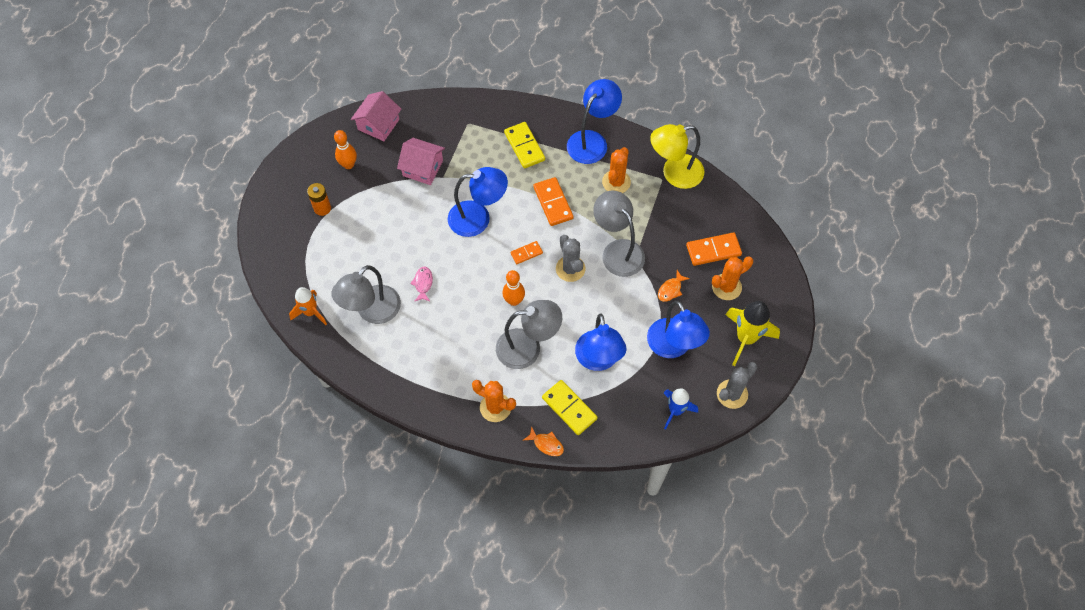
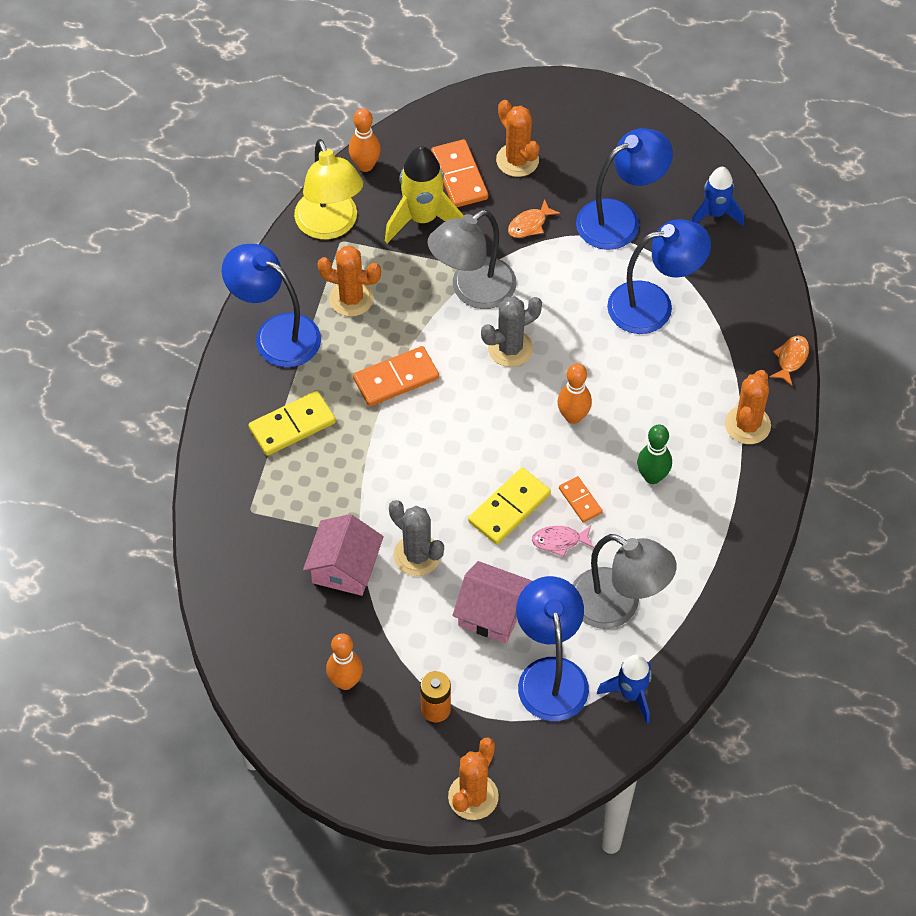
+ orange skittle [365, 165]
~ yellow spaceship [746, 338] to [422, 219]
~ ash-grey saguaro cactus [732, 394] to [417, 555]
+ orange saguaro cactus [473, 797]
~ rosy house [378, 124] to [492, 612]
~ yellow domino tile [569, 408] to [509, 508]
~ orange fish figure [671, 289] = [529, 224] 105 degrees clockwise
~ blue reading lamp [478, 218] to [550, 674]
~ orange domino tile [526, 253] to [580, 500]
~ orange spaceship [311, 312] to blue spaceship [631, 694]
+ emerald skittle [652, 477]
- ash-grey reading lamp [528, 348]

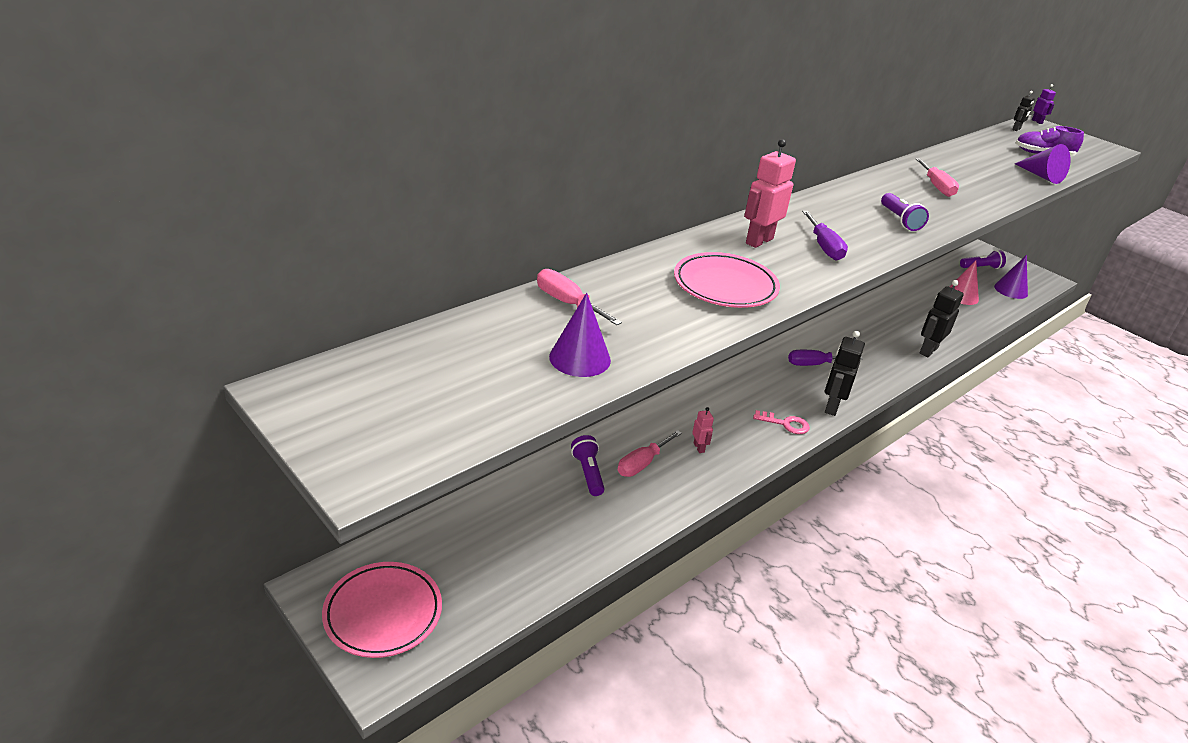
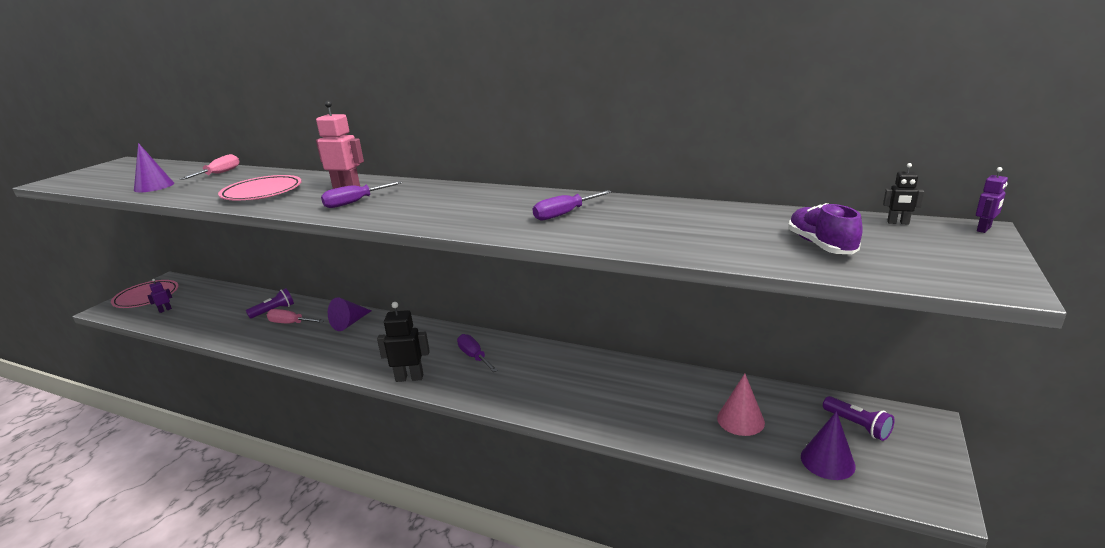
+ purple robot [165, 310]
~ purple cone [1041, 176] to [349, 323]
~ rosy hand screwdriver [936, 187] to purple hand screwdriver [564, 214]
- rosy robot [699, 447]
- rosy latchkey [786, 424]
- purple pocket torch [900, 220]
- black robot [928, 350]

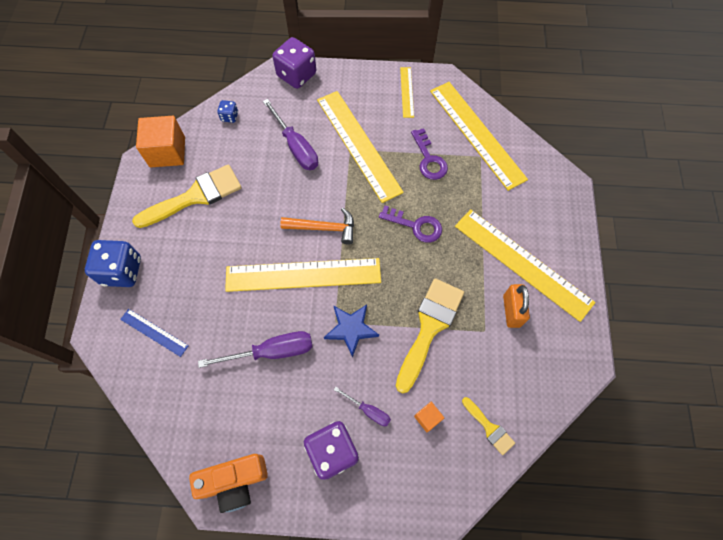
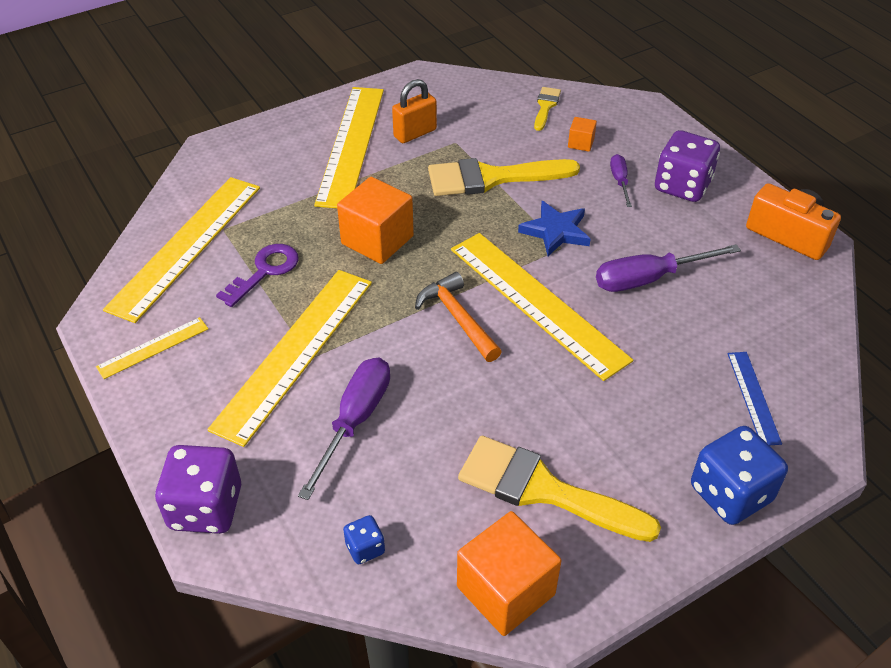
~ purple latchkey [416, 226] to orange block [377, 240]
~ purple hand screwdriver [271, 351] = [649, 279] 60 degrees counterclockwise

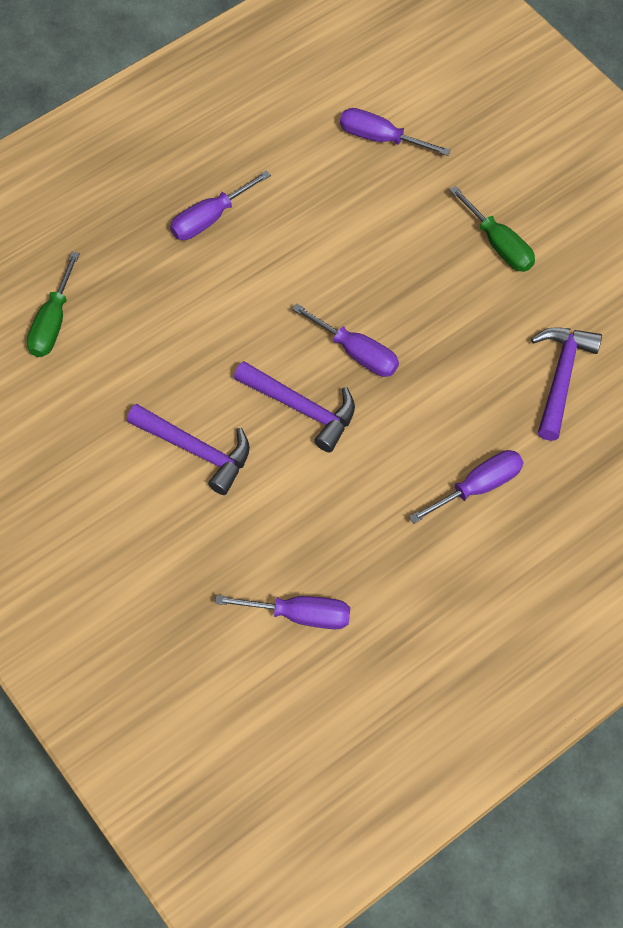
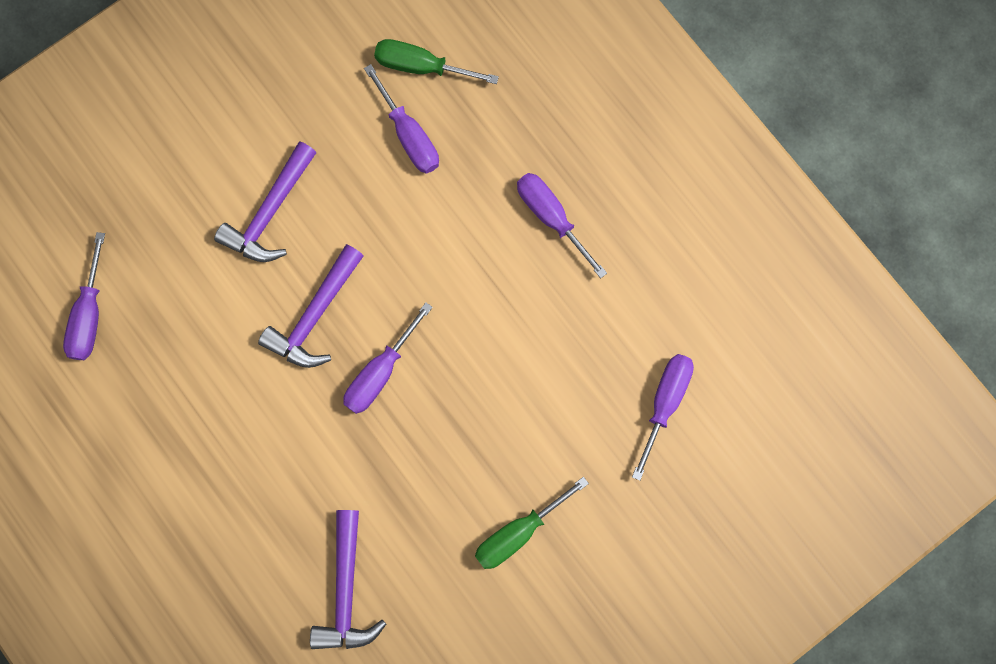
~ purple claw hammer [561, 377] = [346, 591] 75 degrees clockwise
~ purple hand screwdriver [478, 487] to [409, 135]

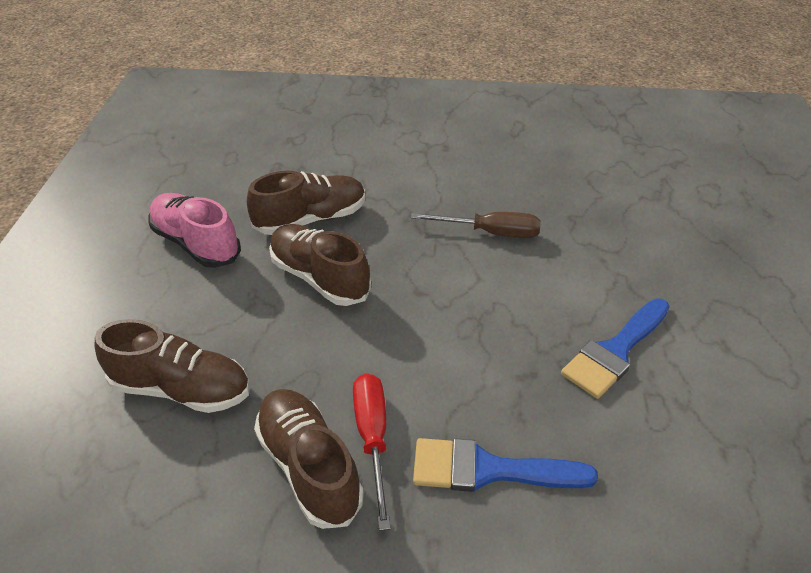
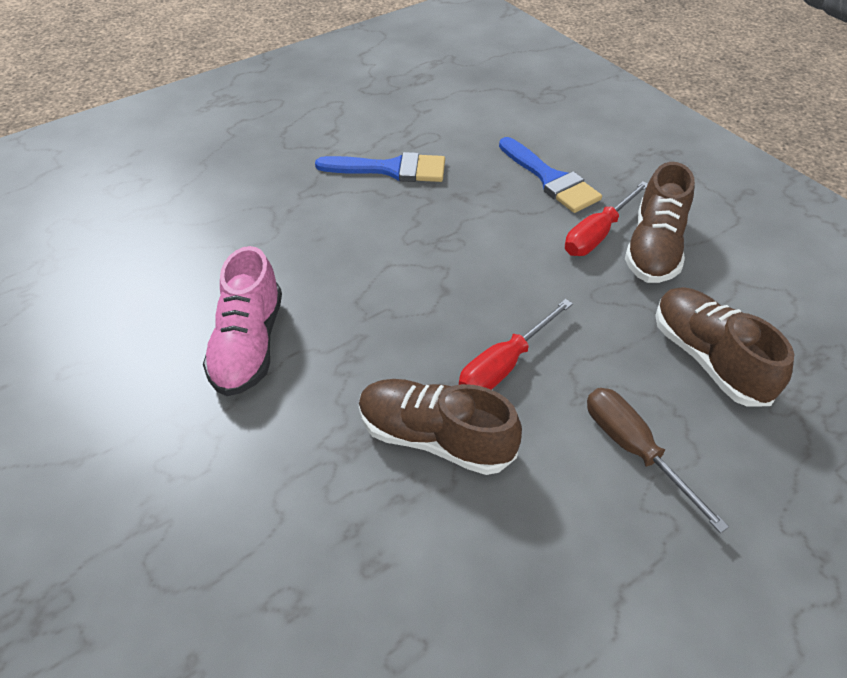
~ rosy shoe [196, 243] to [249, 345]
~ brown shoe [319, 278] to crimson hand screwdriver [504, 365]
~ brown hand screwdriver [490, 233] to [634, 449]

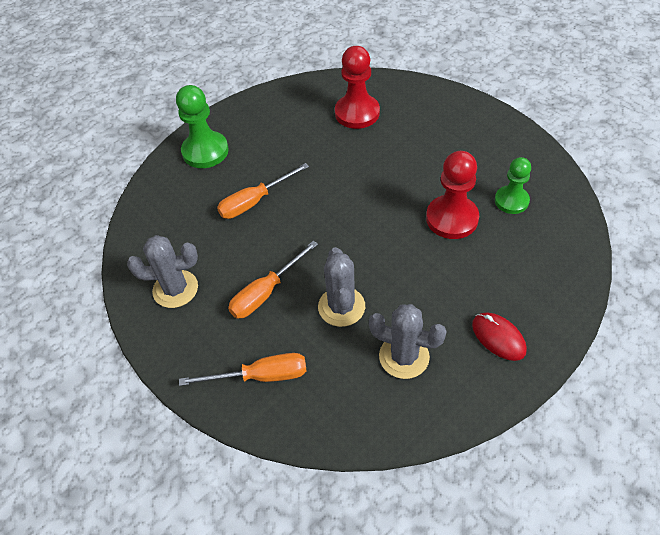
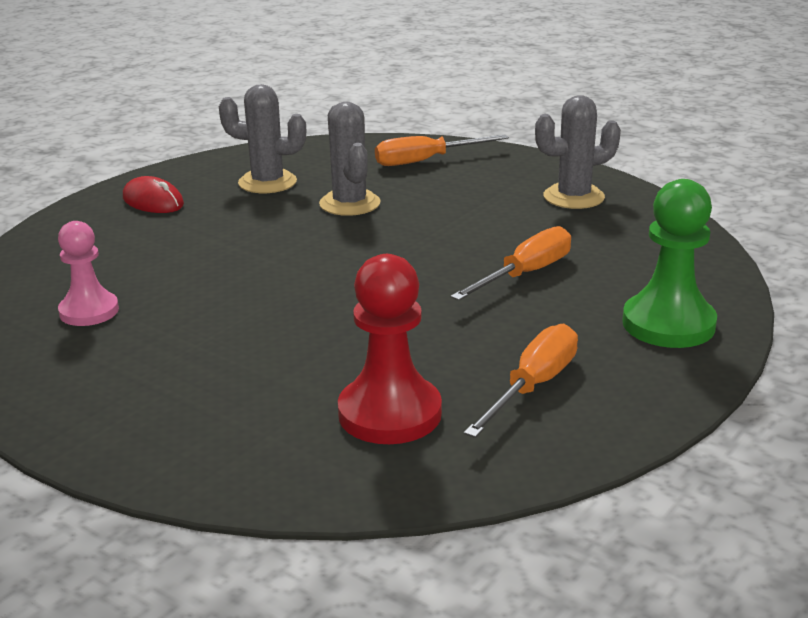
~ emerald pawn [511, 201] to rosy pawn [89, 311]
~ orange hand screwdriver [266, 292] to [533, 386]
- crimson pawn [452, 218]

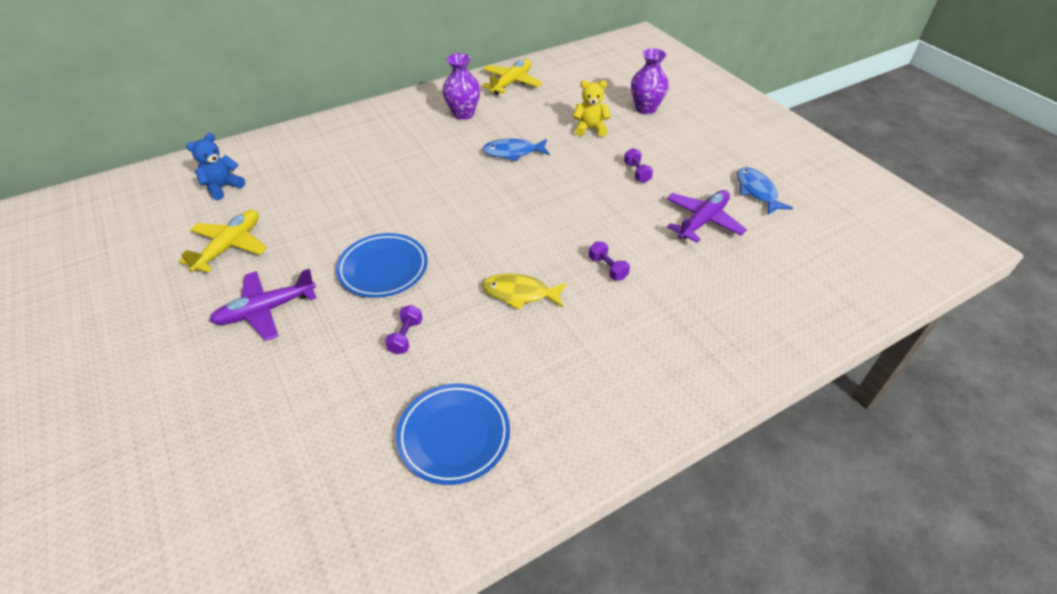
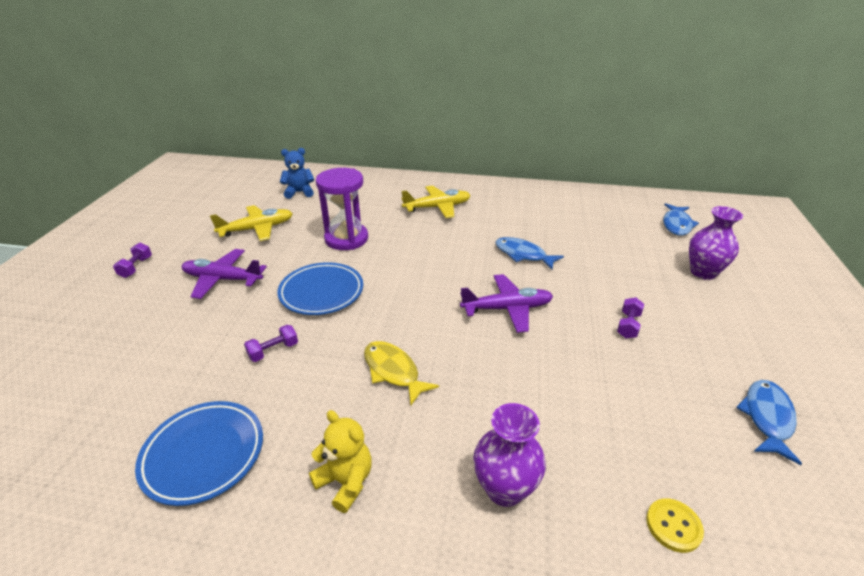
~ purple dumbbell [607, 268] to [136, 267]
~ yellow teddy bear [590, 129] to [345, 482]
+ purple sand timer [346, 239]
~ yellow plane [511, 83] to [438, 207]
~ purple plane [703, 221] to [507, 309]
~ purple vase [463, 114] to [504, 489]
+ yellow sewing button [673, 526]
+ blue fish figure [676, 224]

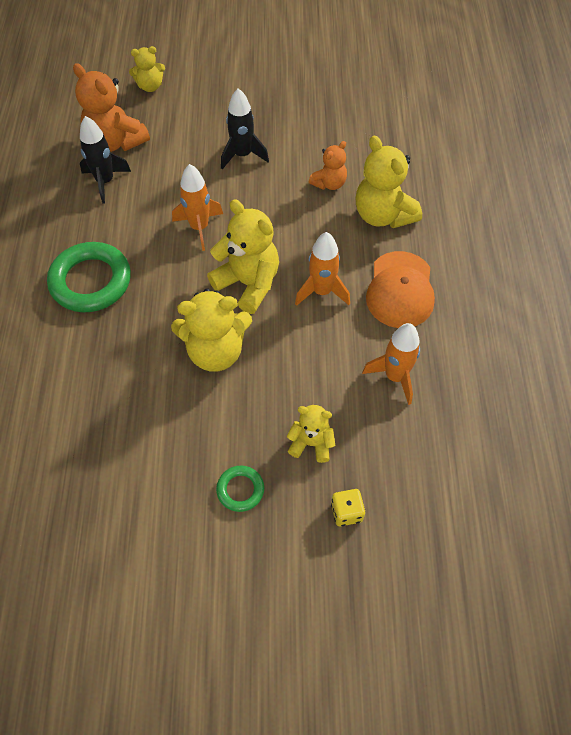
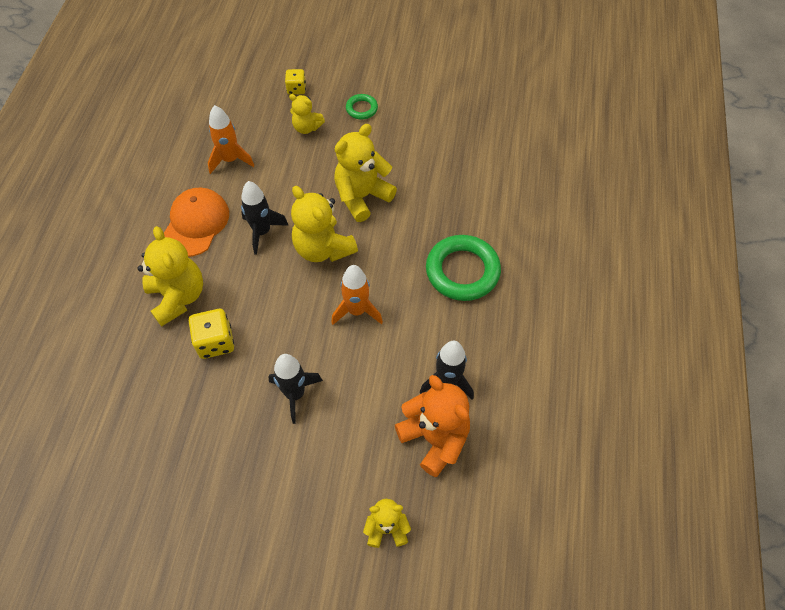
~ orange teddy bear [329, 183] to yellow die [215, 342]
~ orange spaceship [322, 291] to black spaceship [262, 232]
~ yellow teddy bear [215, 351] = [362, 197] 45 degrees counterclockwise

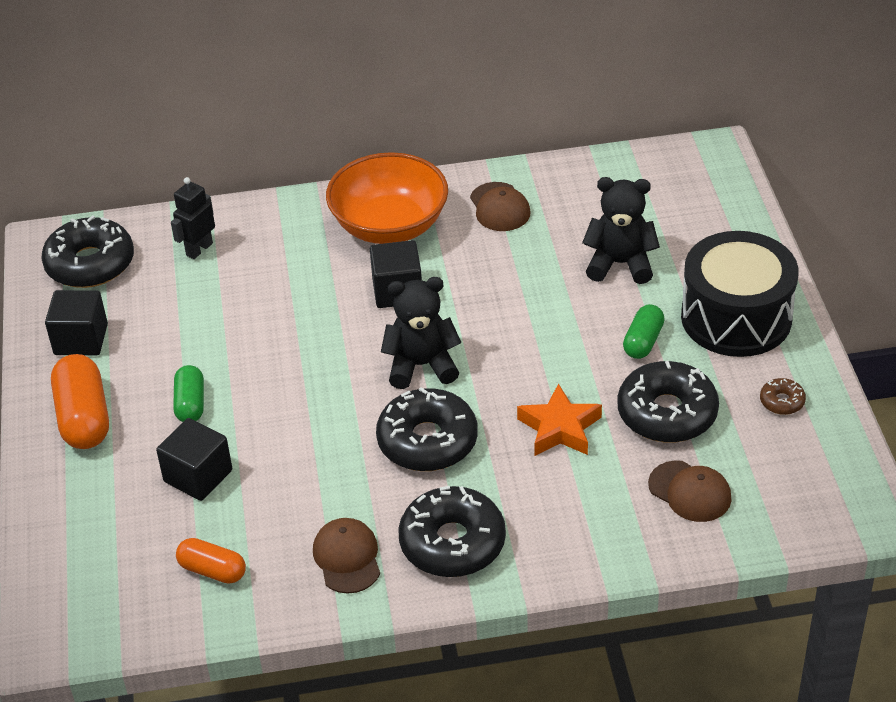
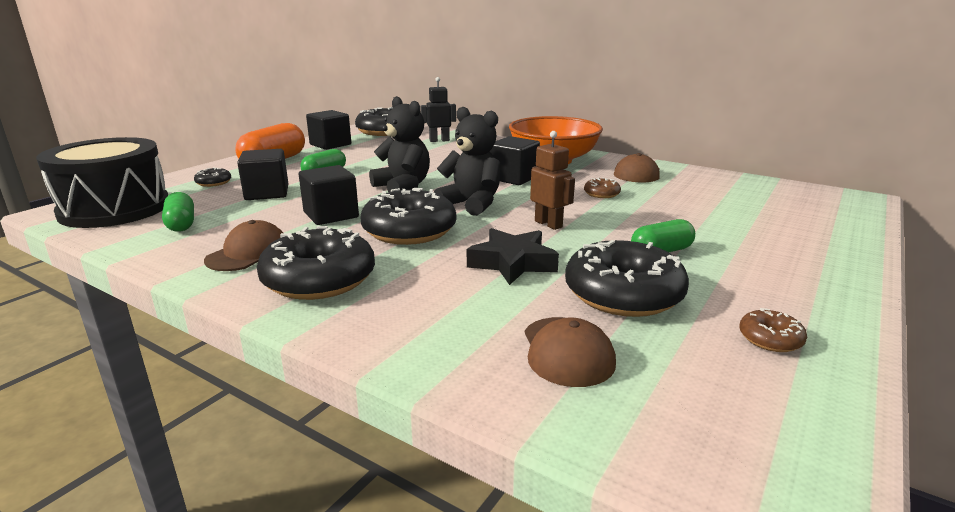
~ black snare drum [736, 317] to [115, 209]
~ orange pill [212, 570] to emerald pill [181, 224]
+ black glazed donut [213, 183]
+ black block [331, 215]
~ black teddy bear [620, 264] to [403, 187]
~ orange five-pointed star [559, 428] to black five-pointed star [512, 263]
+ brown robot [548, 224]
+ brown glazed donut [601, 194]

